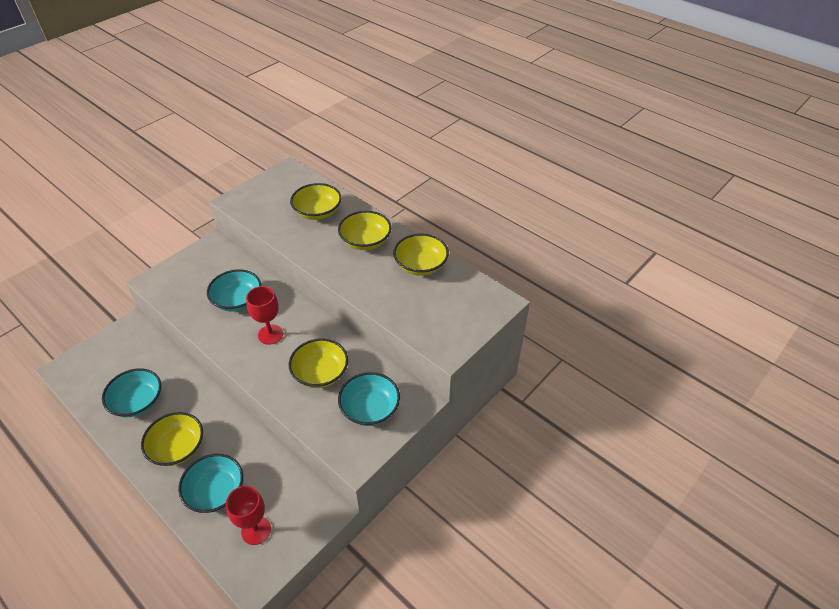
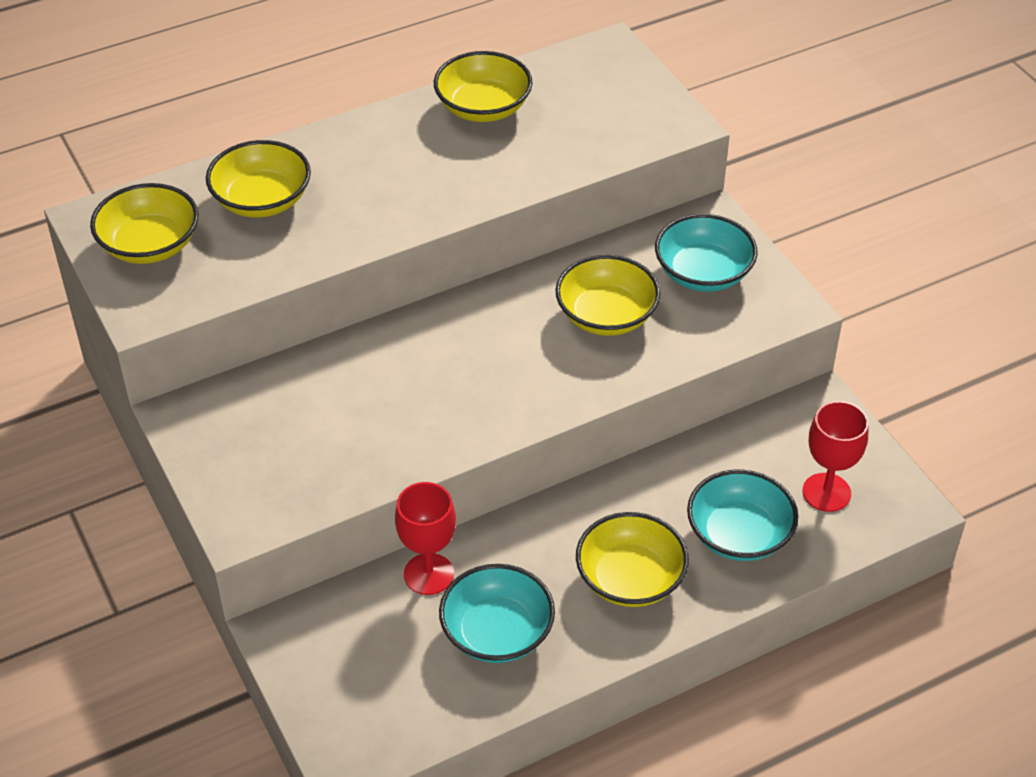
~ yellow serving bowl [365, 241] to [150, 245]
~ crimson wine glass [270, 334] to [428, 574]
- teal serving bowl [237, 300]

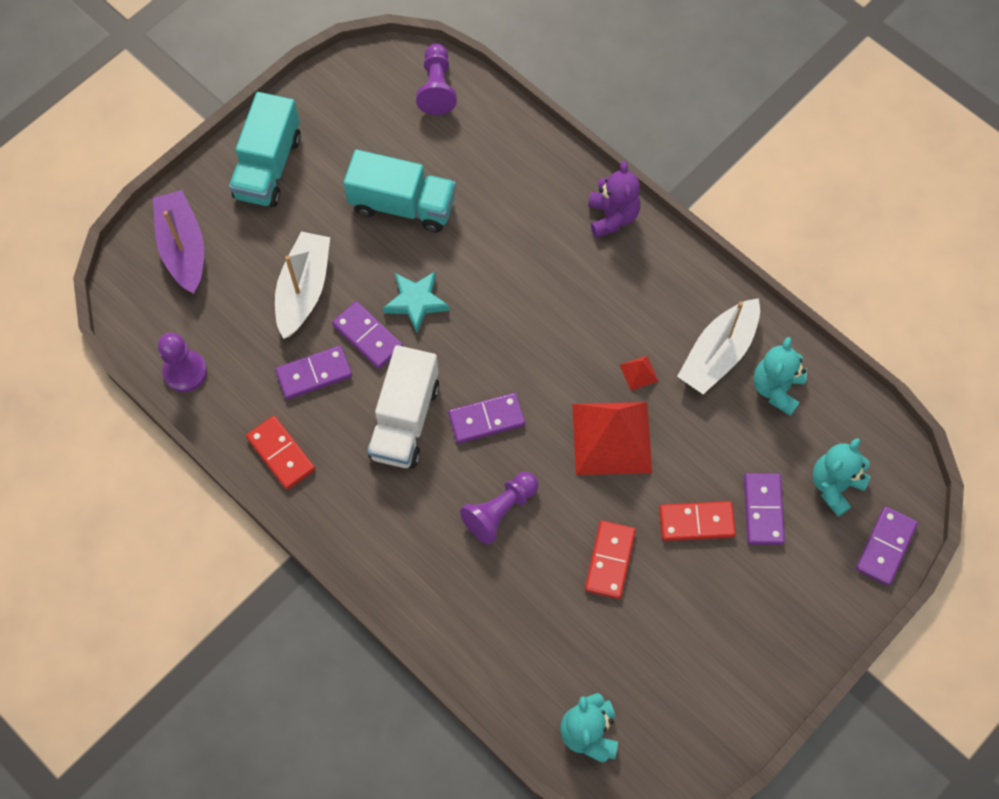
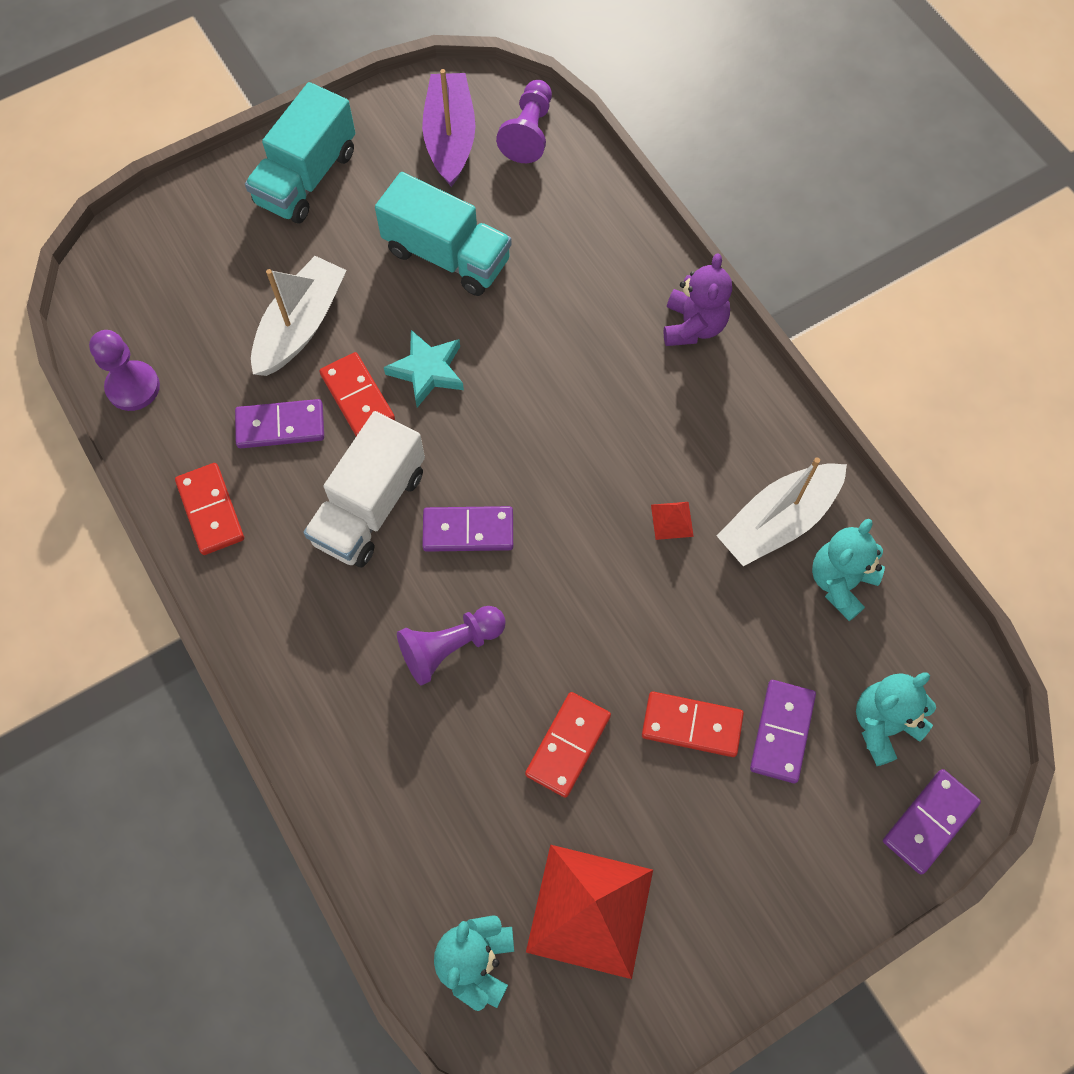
~ purple domino tile [367, 336] to crimson domino tile [357, 397]
~ purple boat [183, 248] to [450, 138]
~ crimson solid pyramid [611, 438] to [590, 910]

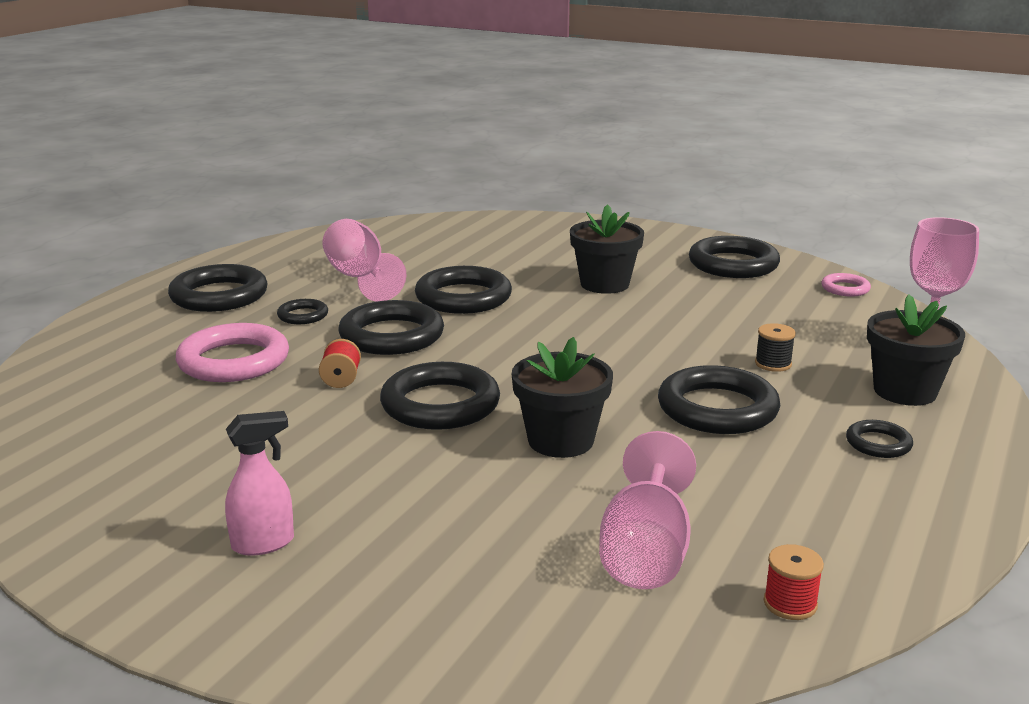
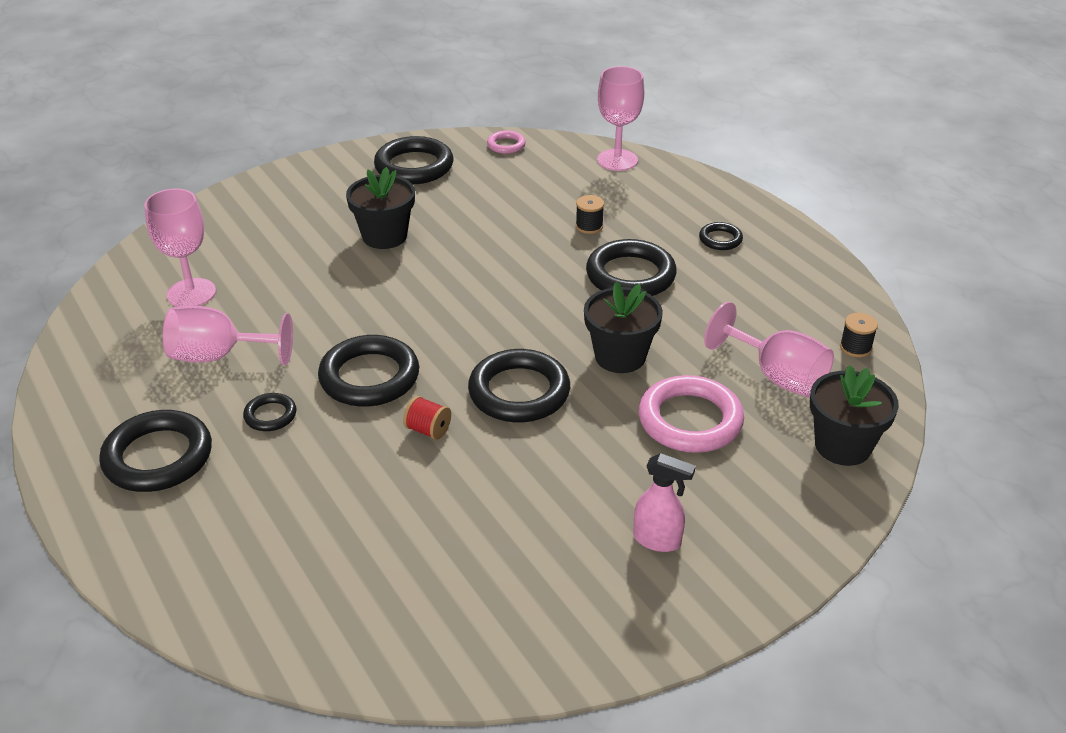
+ rosy wine glass [191, 293]
~ rosy spray bottle [264, 543] = [657, 540] 105 degrees clockwise
~ rosy ring [234, 361] to [690, 420]
~ black flower pot [905, 391] to [842, 446]
~ crimson spool [790, 603] to black spool [855, 347]
- black ring [463, 297]

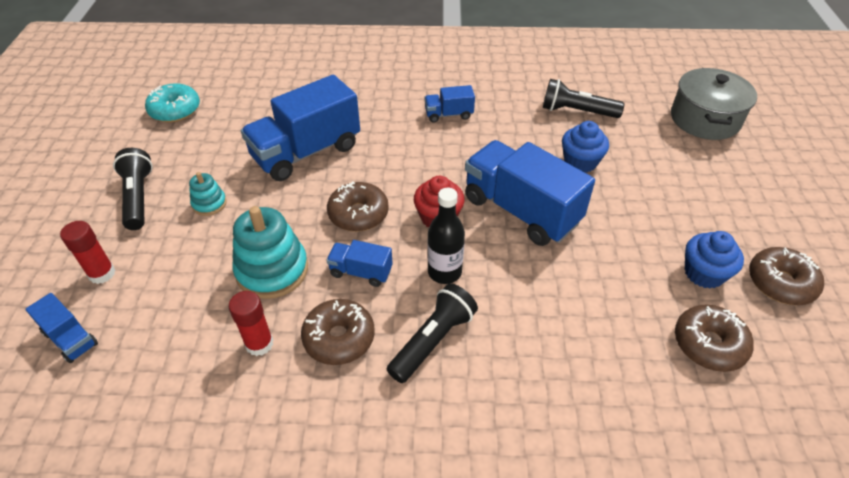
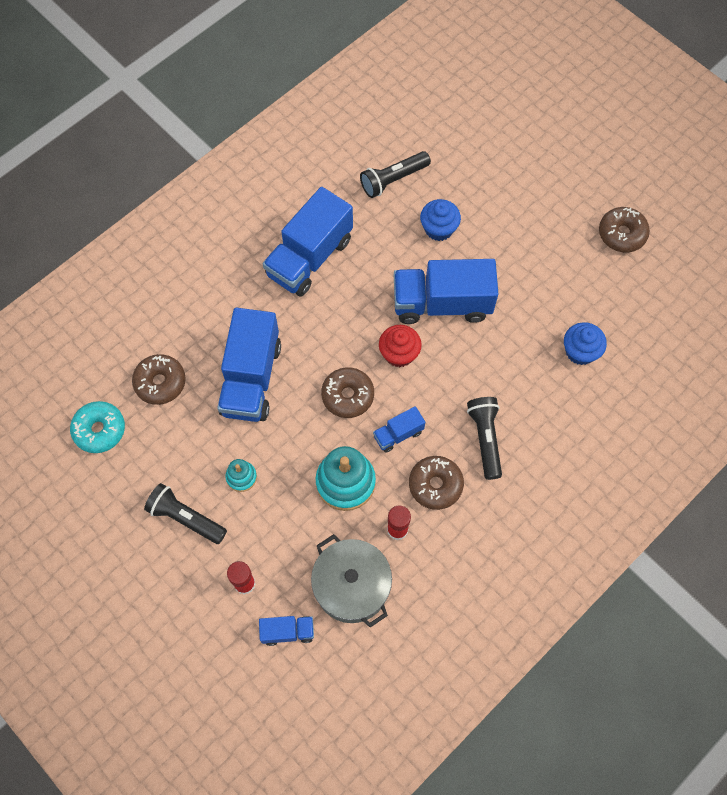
~ brown glazed donut [709, 344] to [160, 382]
~ blue lorry [448, 114] = [309, 257] x2.11
~ ash-grey stockpot [705, 119] to [352, 586]
~ blue fairy cake [704, 273] to [580, 351]
- black bottle [444, 272]

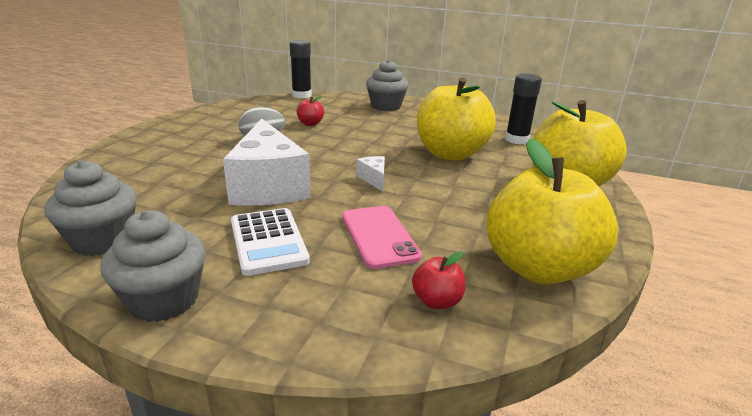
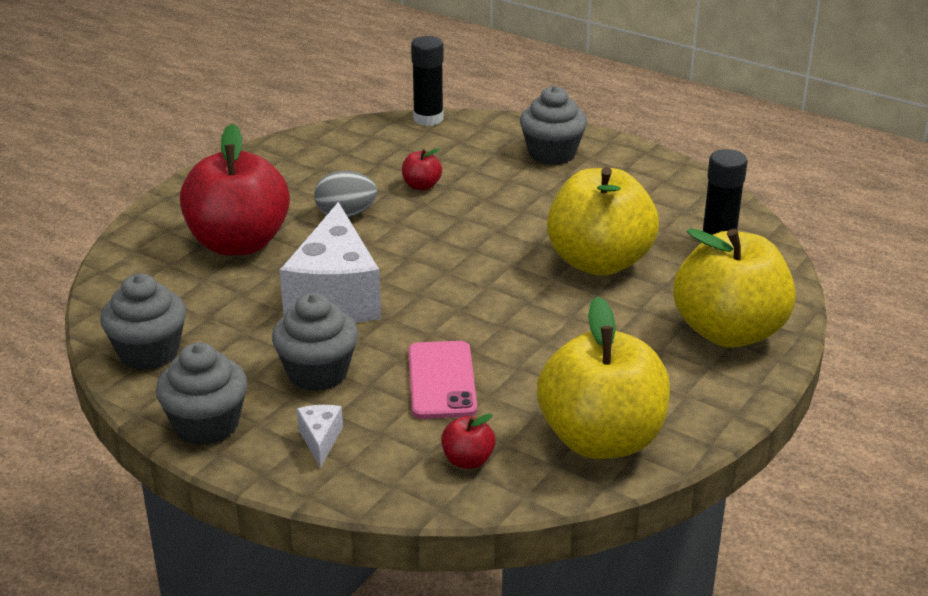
+ crimson apple [239, 243]
~ pure white adding machine [268, 241] to ash-grey fairy cake [317, 373]
~ pure white cheese [374, 179] to [320, 440]

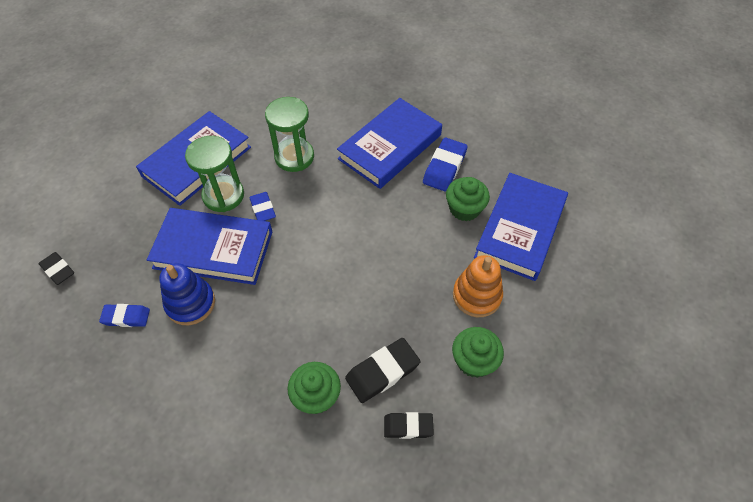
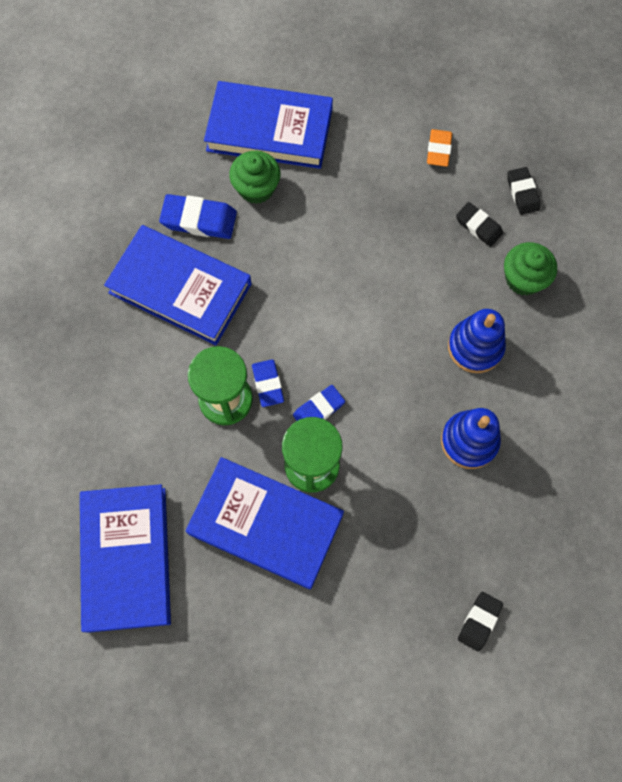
~ blue hardcover [213, 250] to [127, 558]
~ blue eraser [126, 317] to [268, 384]
~ emerald fairy cake [474, 361] to orange eraser [438, 150]
+ blue ring stacker [475, 347]
~ black eraser [382, 372] = [478, 226] x0.65
- orange ring stacker [476, 295]

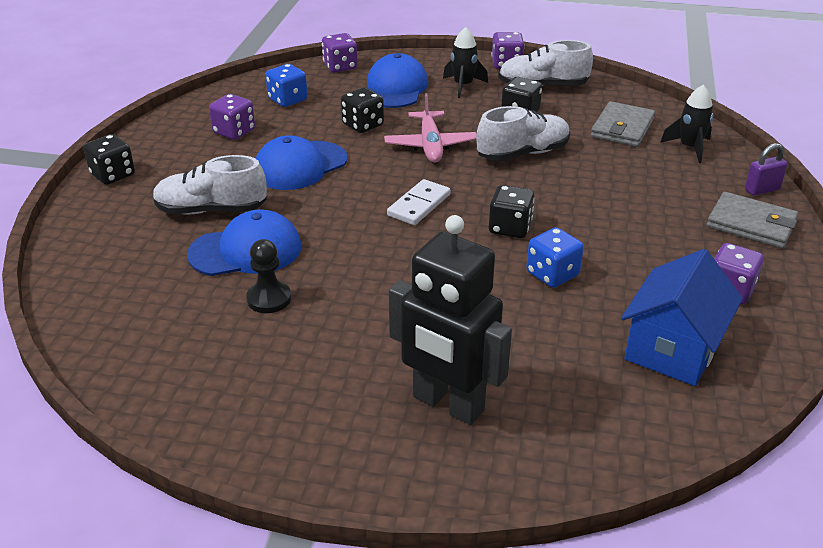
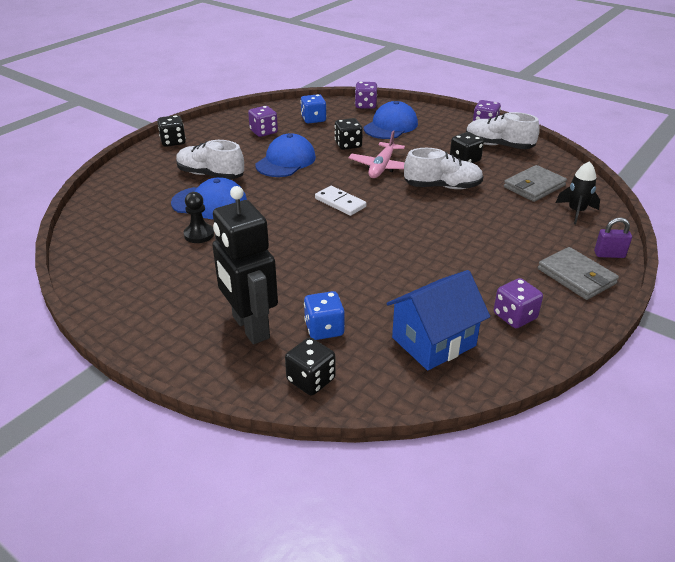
~ blue cap [300, 166] = [286, 161] 135 degrees clockwise
~ black die [510, 228] to [311, 380]
~ blue die [552, 274] to [324, 329]
~ pure white domino tile [419, 205] = [340, 203] 75 degrees clockwise
- black spaceship [463, 86]

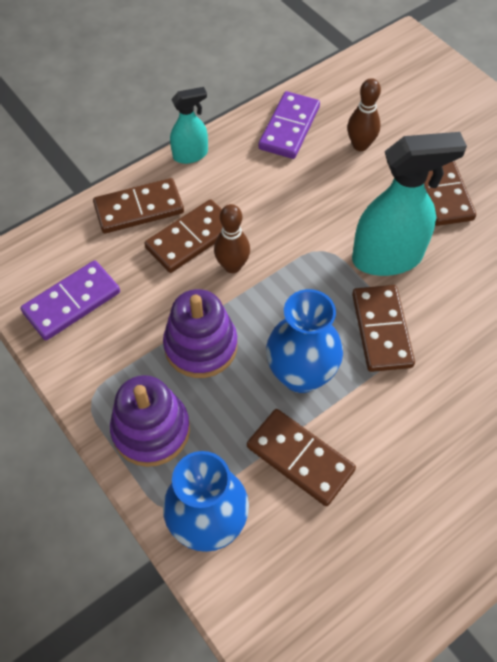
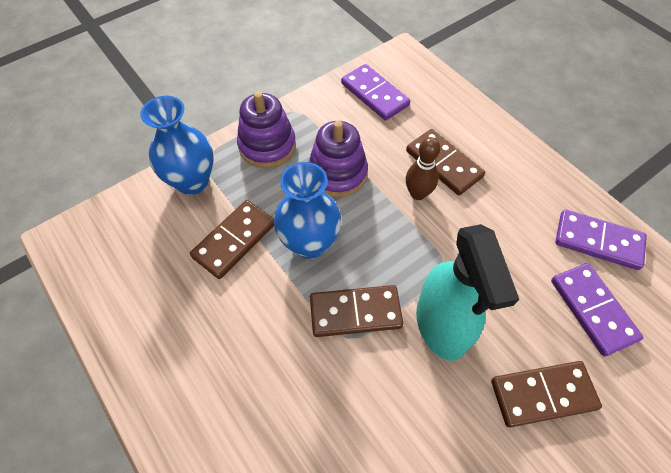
~ brown skittle [360, 145] to purple domino tile [592, 310]
- brown domino tile [139, 208]
- teal spray bottle [190, 155]

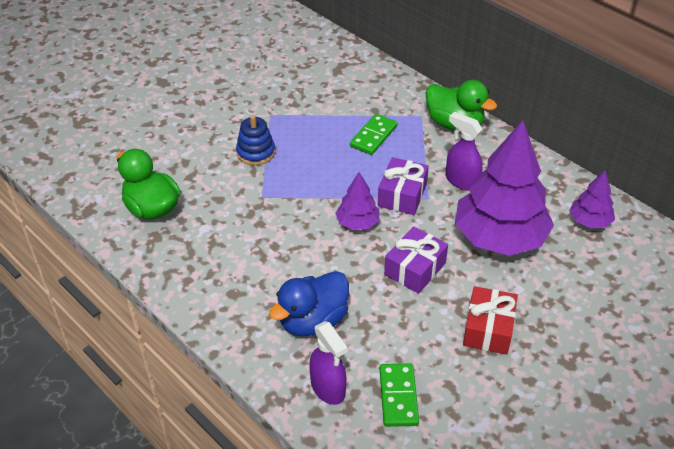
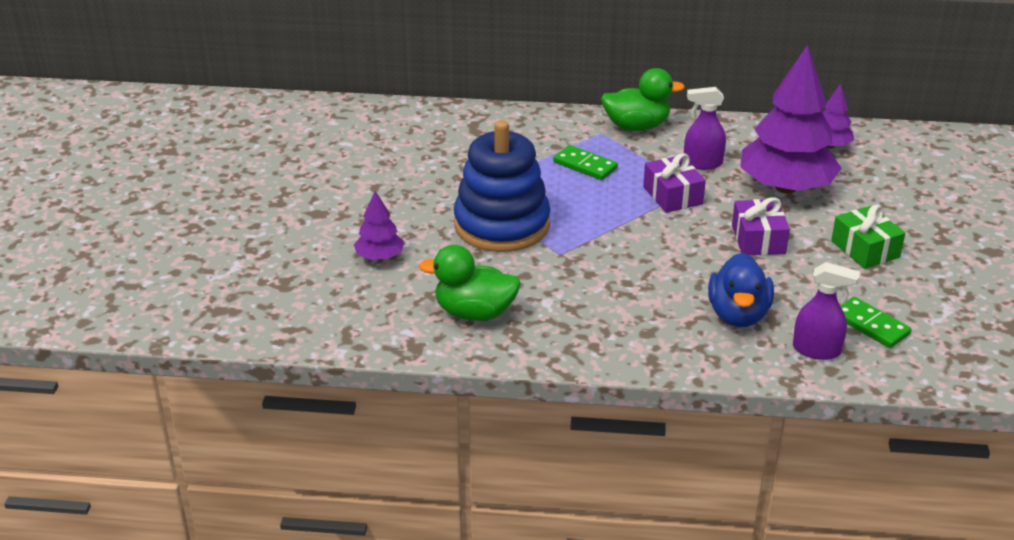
~ purple tree [357, 223] to [379, 257]
~ blue ring stacker [255, 152] = [502, 225] x2.11
~ emerald domino tile [373, 136] = [585, 165] 45 degrees counterclockwise
~ crimson present [488, 329] to emerald present [865, 249]

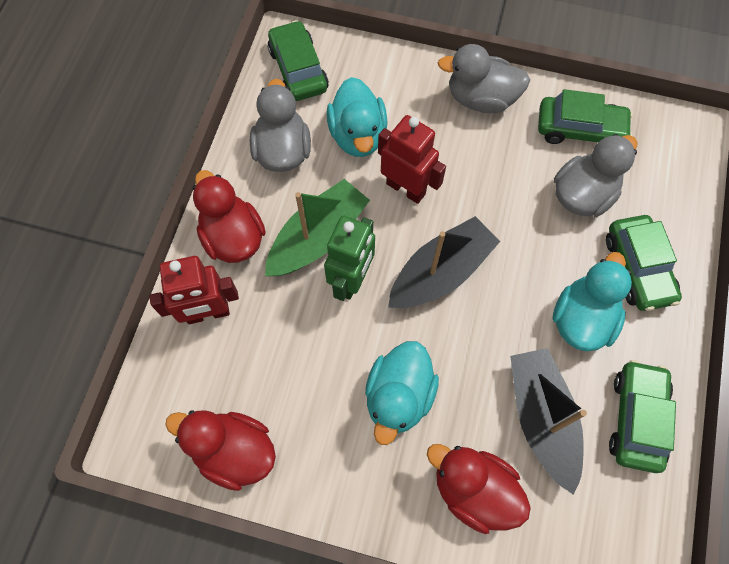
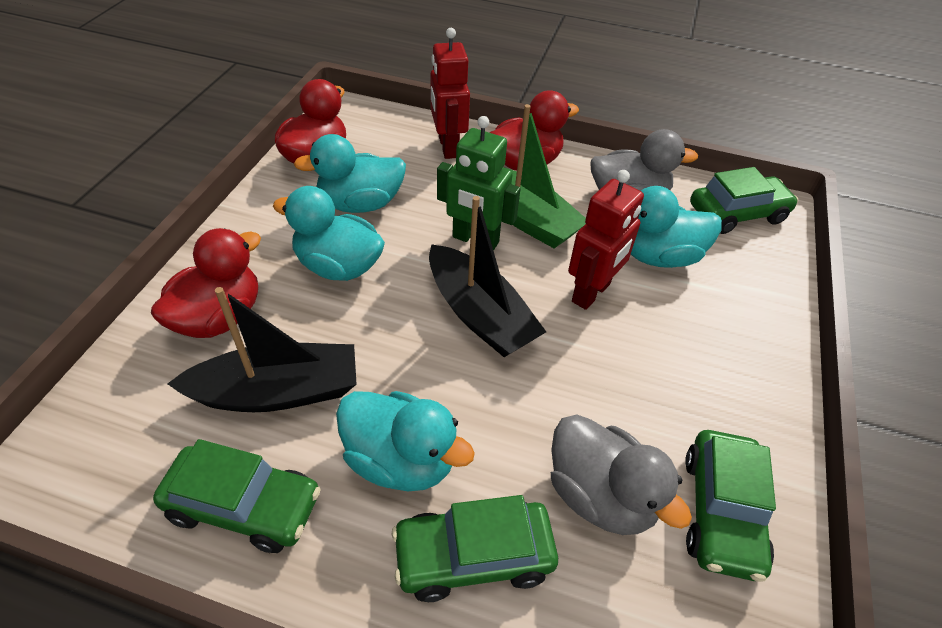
+ teal rubber duck [360, 204]
- ash-grey rubber duck [481, 99]

